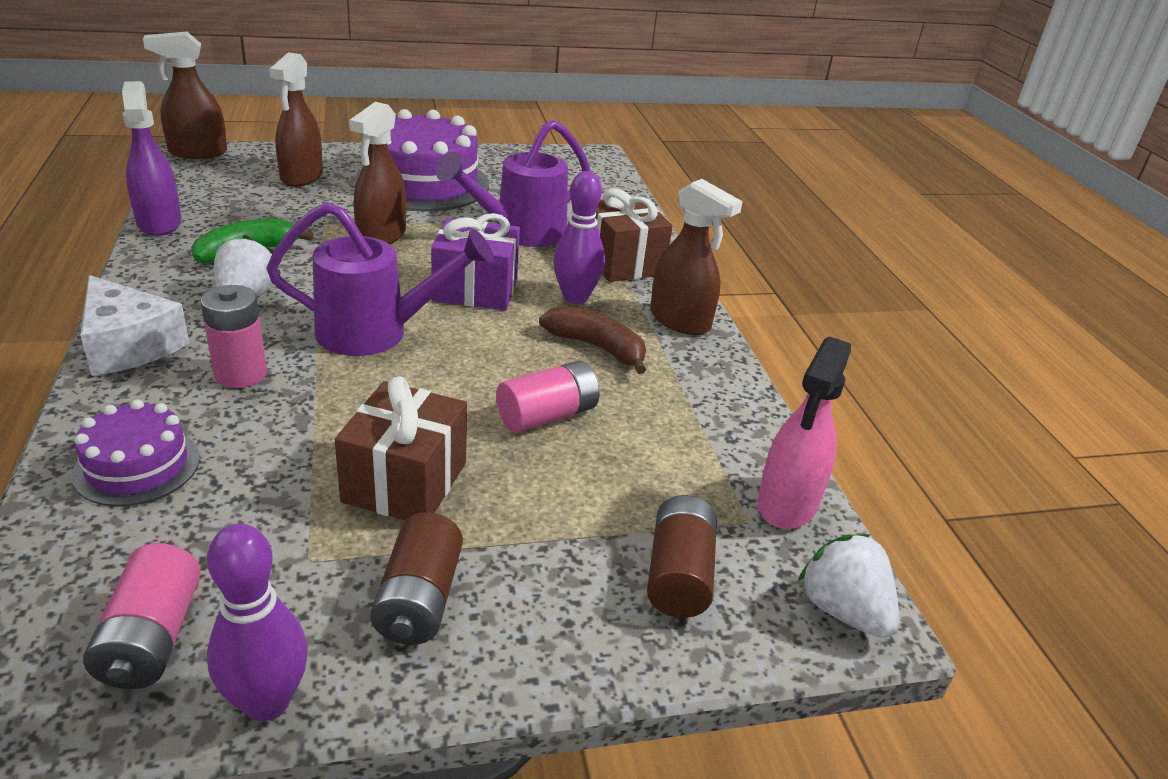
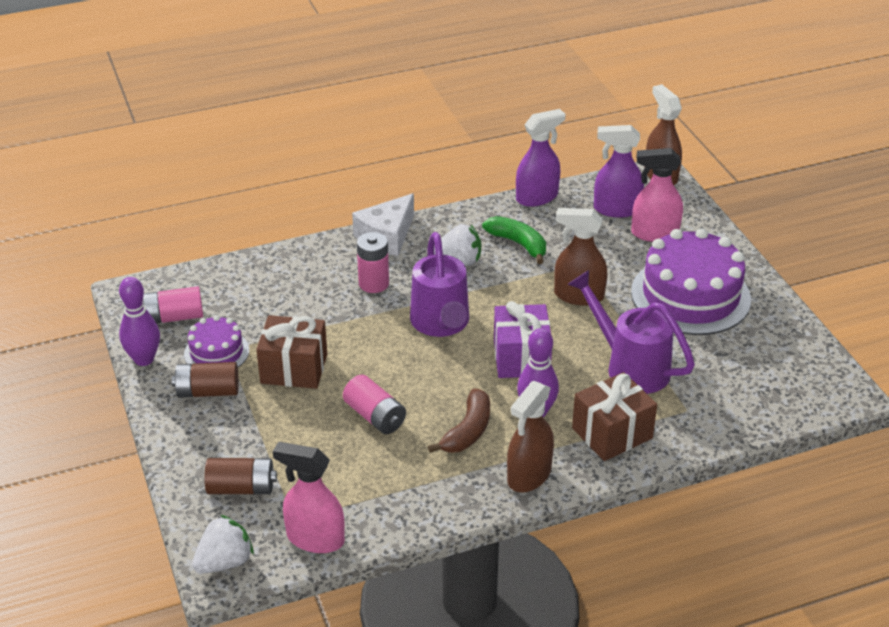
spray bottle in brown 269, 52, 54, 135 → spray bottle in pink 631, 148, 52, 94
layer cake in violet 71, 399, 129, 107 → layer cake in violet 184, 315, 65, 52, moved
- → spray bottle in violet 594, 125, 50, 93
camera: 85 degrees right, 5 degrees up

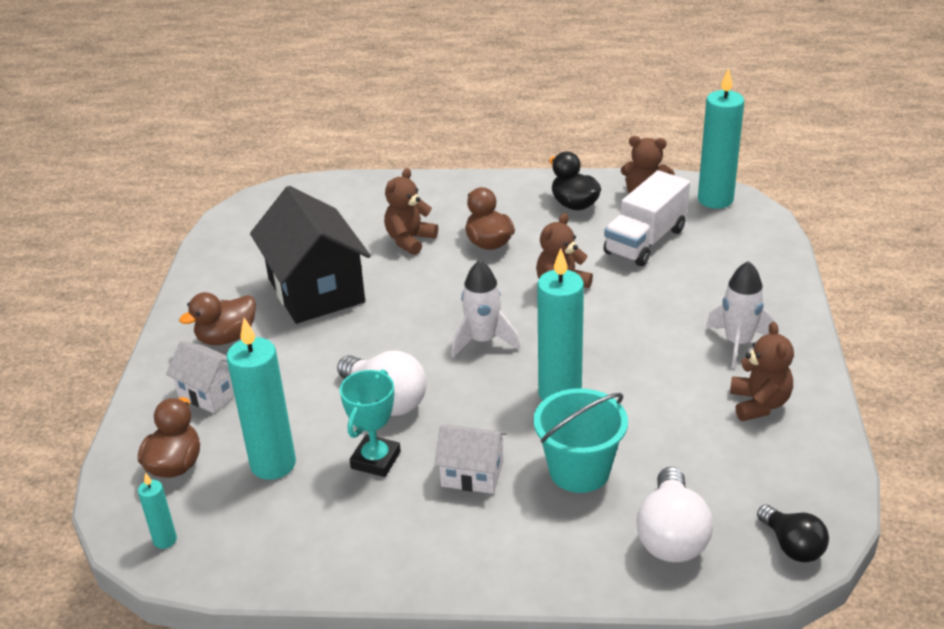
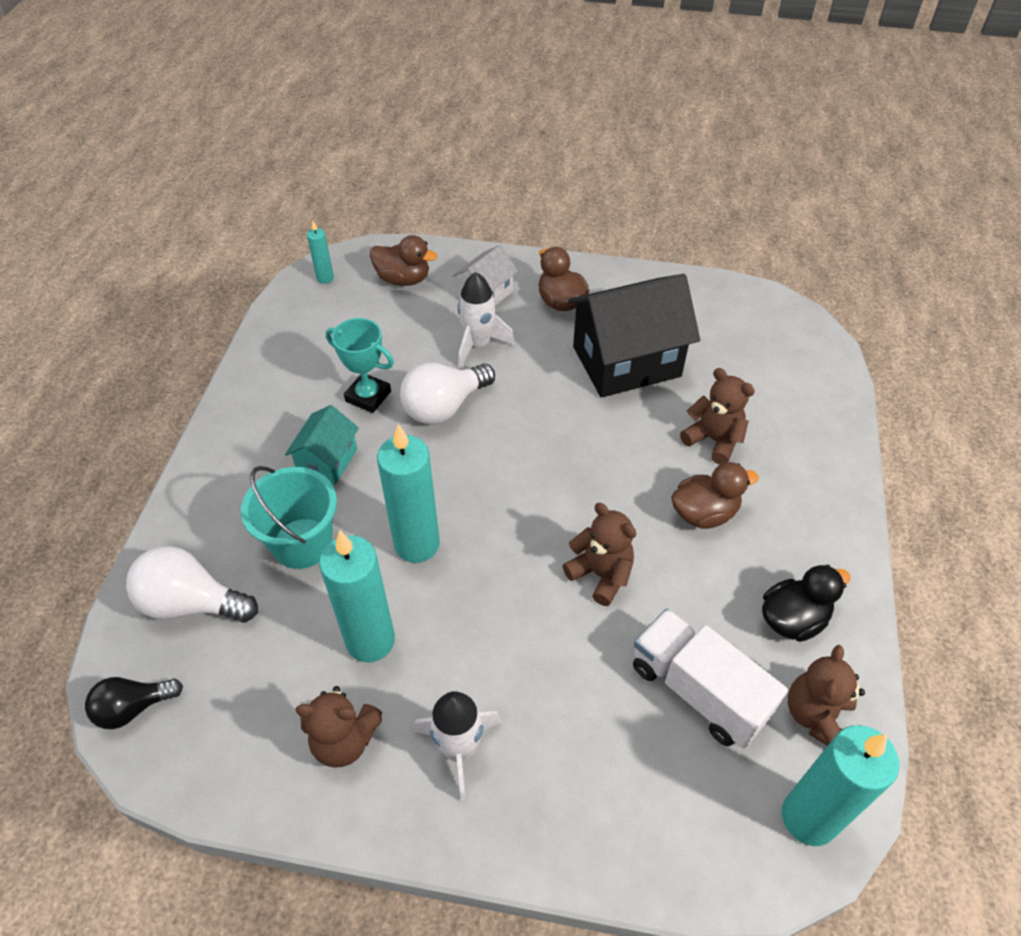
spaceship in white 451, 260, 69, 98 → spaceship in white 458, 272, 57, 96, moved
candle in turquoise 227, 318, 69, 162 → candle in turquoise 319, 530, 76, 132, moved
toy house in white 434, 425, 73, 69 → toy house in turquoise 285, 405, 74, 80
camera: 95 degrees right, 15 degrees up

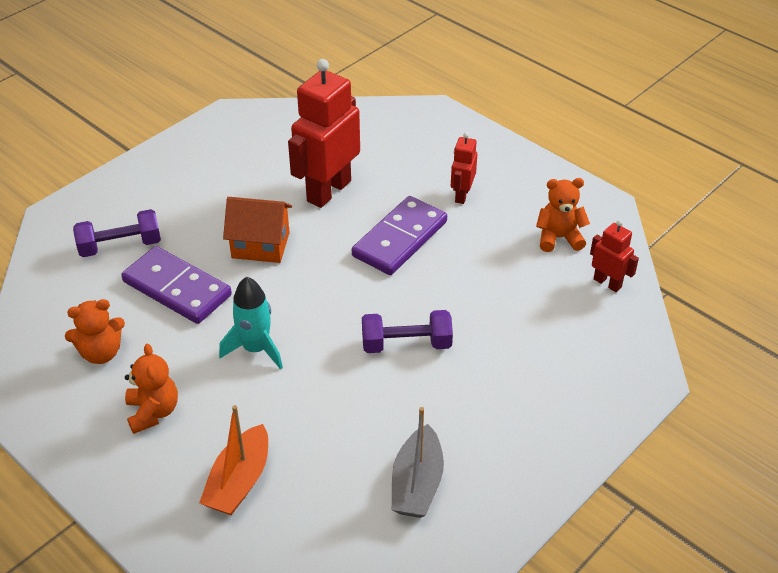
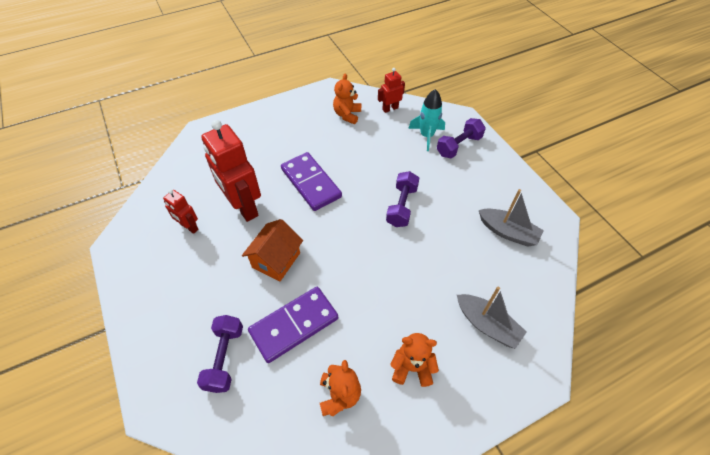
toy robot in scarlet 451, 132, 26, 72 → toy robot in scarlet 163, 189, 36, 45, moved
spaceship in turquoise 219, 277, 64, 93 → spaceship in turquoise 408, 89, 37, 62, moved
toy boat in bright orange 199, 405, 69, 110 → toy boat in ash-grey 457, 287, 69, 62
- → dumbbell in violet 437, 118, 49, 40
camera: 70 degrees left, 10 degrees up

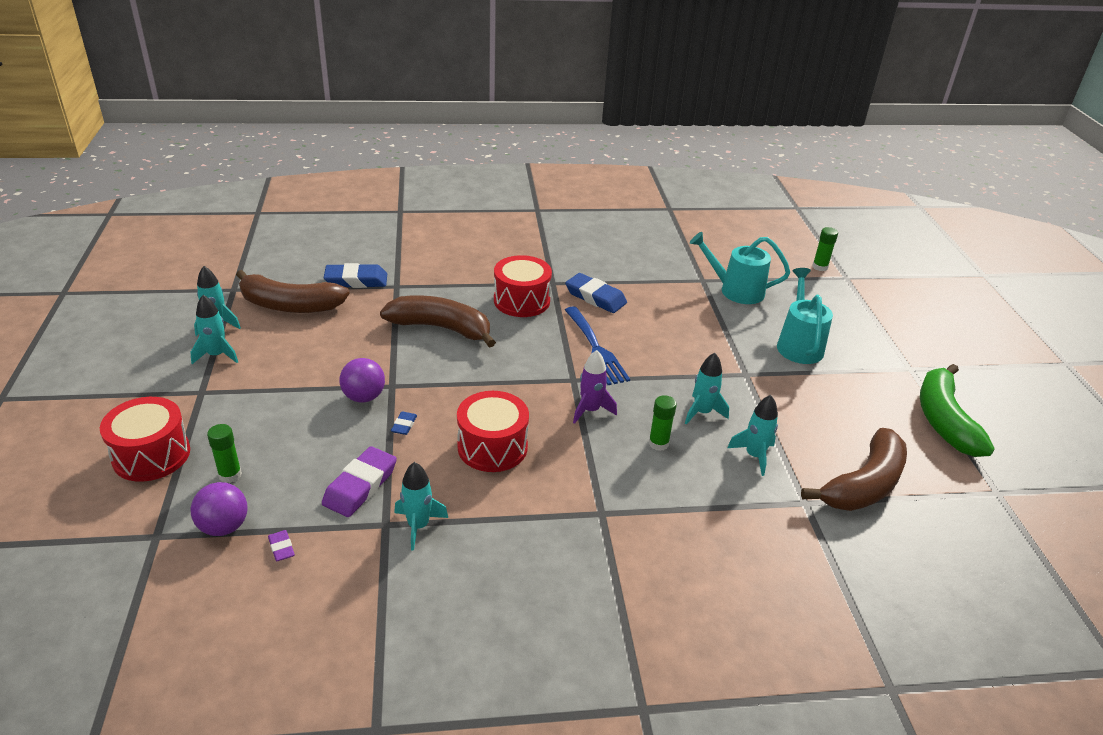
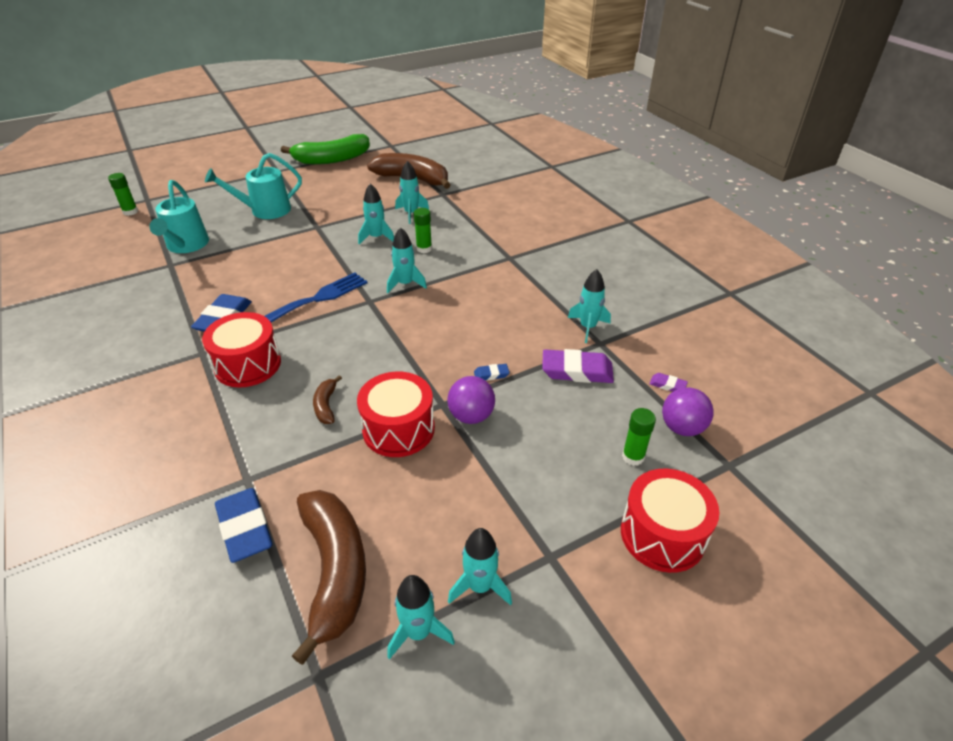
banana in brown 380, 295, 116, 53 → banana in brown 313, 375, 29, 49, x0.45
spaceship in violet 573, 350, 44, 74 → spaceship in turquoise 387, 227, 40, 66
snare drum in scarlet 457, 391, 72, 81 → snare drum in scarlet 357, 371, 78, 86, moved
eraser in violet 268, 530, 27, 31 → eraser in violet 649, 373, 39, 19, 75 degrees clockwise
camera: 110 degrees left, 5 degrees up

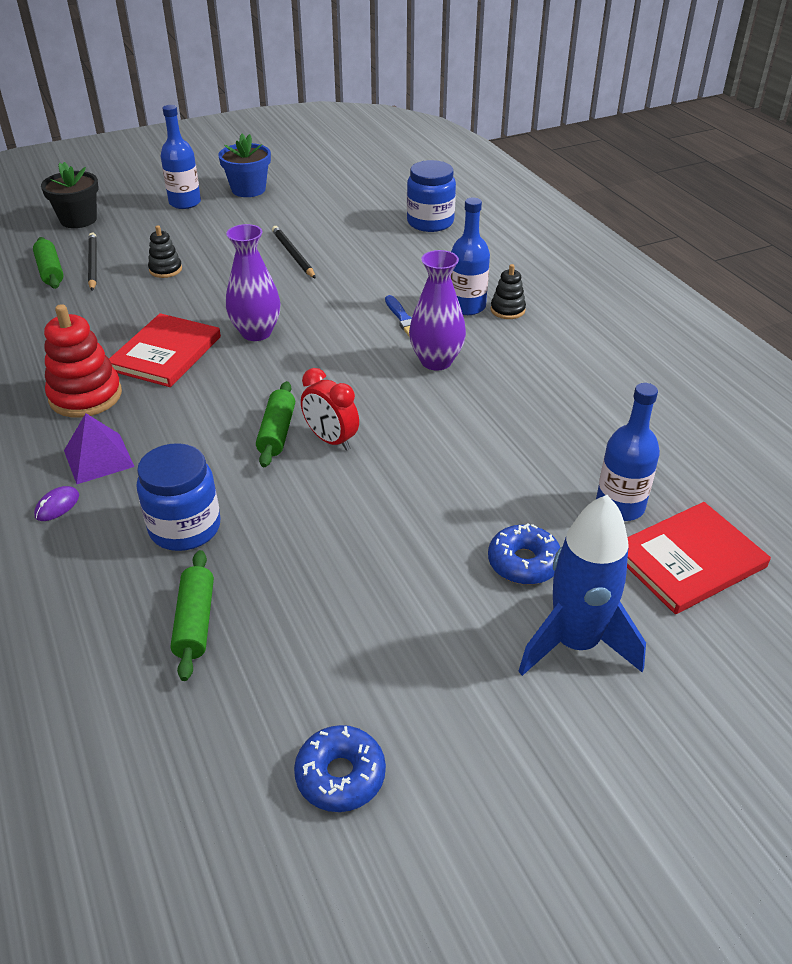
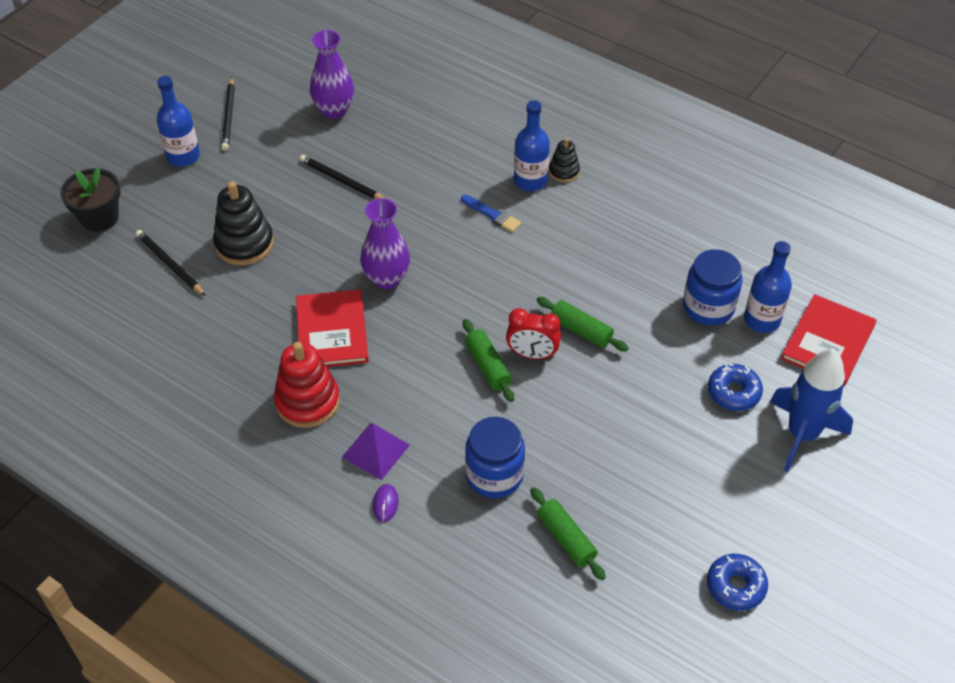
potted plant in cobalt 218, 134, 53, 63 → lead pencil in jet-black 221, 78, 14, 73
jar in cobalt 407, 160, 49, 72 → jar in cobalt 683, 249, 59, 77, moved
stacking toy in jet-black 148, 225, 34, 53 → stacking toy in jet-black 213, 181, 61, 84, x1.82
pastry roller in green 33, 237, 31, 52 → pastry roller in green 536, 297, 93, 54, moved
flower vase in violet 409, 250, 57, 121 → flower vase in violet 310, 30, 44, 89, moved
camera: 30 degrees left, 10 degrees up

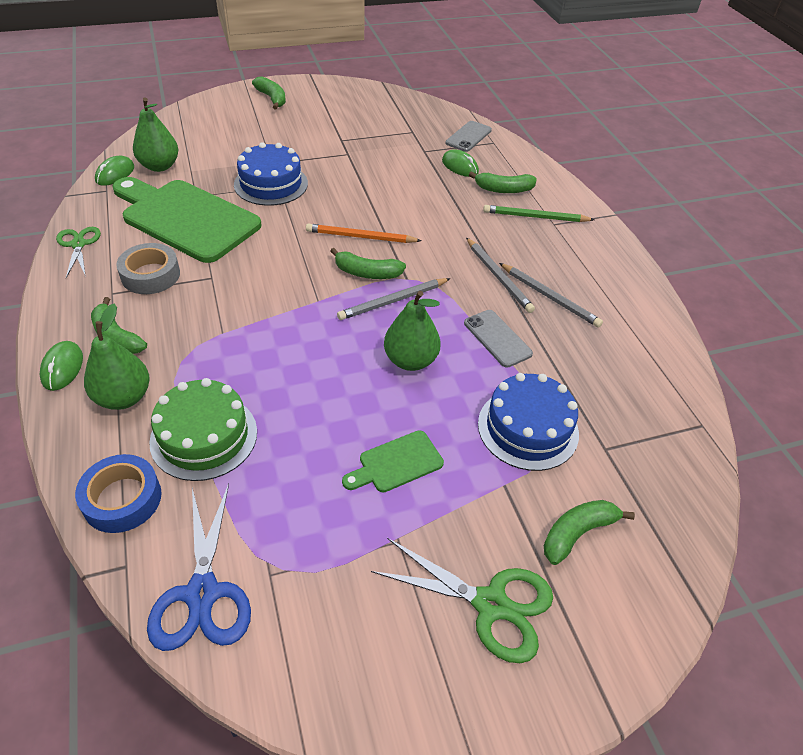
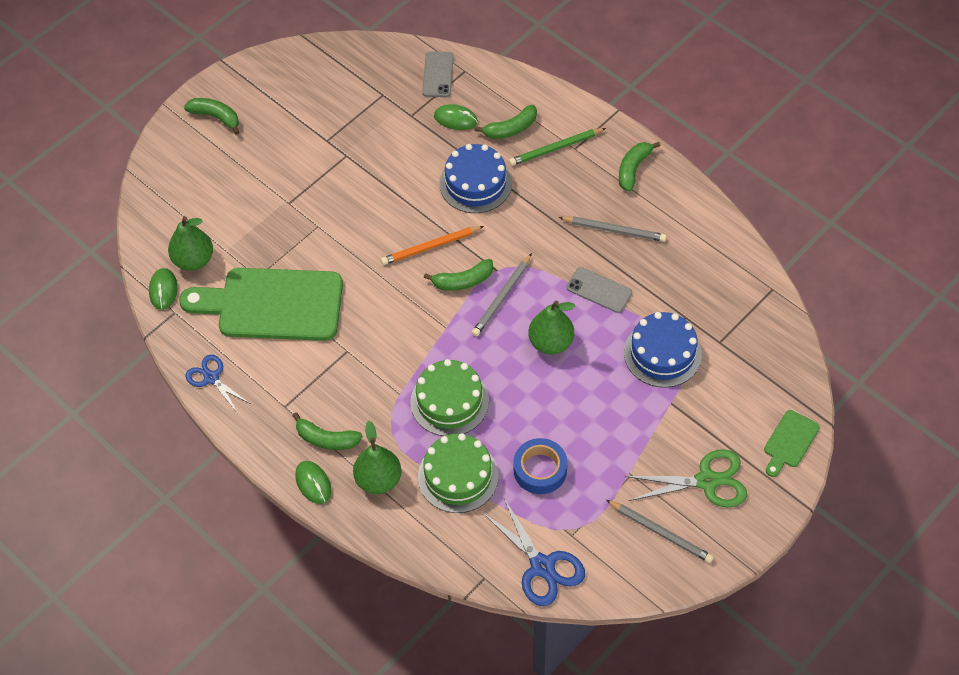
layer cake in cobalt 234, 142, 74, 64 → layer cake in cobalt 440, 144, 72, 69, moved
pair of scissors in green 56, 227, 45, 51 → pair of scissors in cobalt 186, 355, 63, 57
lead pencil in ash-grey 466, 237, 69, 76 → lead pencil in ash-grey 606, 500, 108, 63, moved
tape in ash-grey 116, 243, 64, 51 → -
bread board in green 342, 430, 102, 63 → bread board in green 764, 410, 56, 67, moved
tape in cobalt 75, 454, 87, 79 → tape in cobalt 513, 438, 55, 56, moved
banana in green 544, 500, 91, 65 → banana in green 619, 142, 41, 50, moved
- → layer cake in green 410, 359, 79, 77
camera: 25 degrees left, 10 degrees up

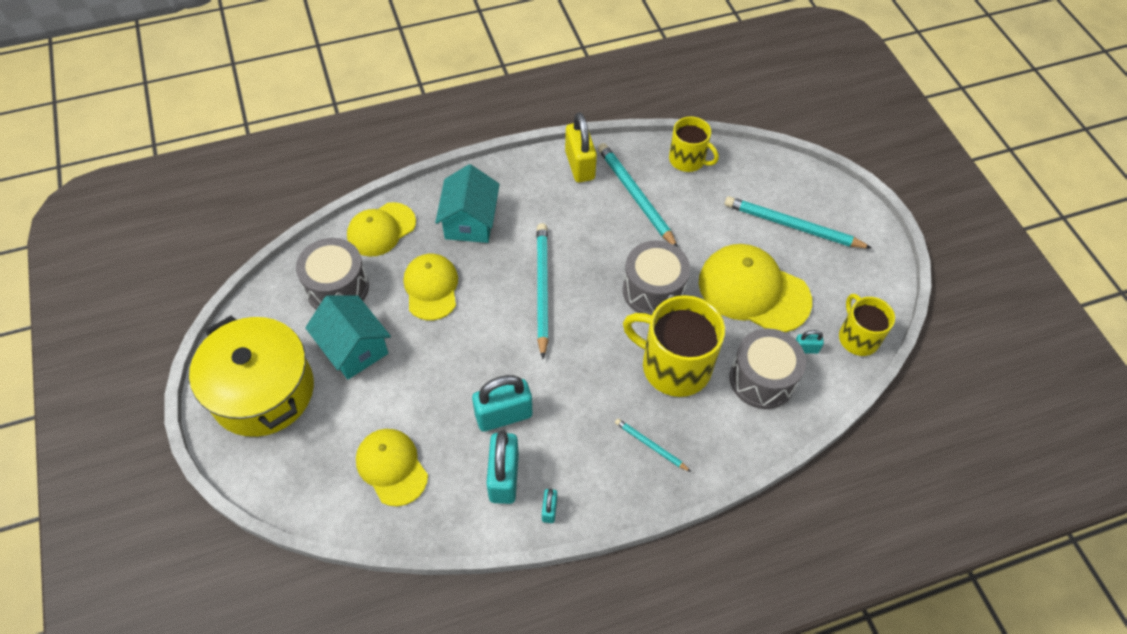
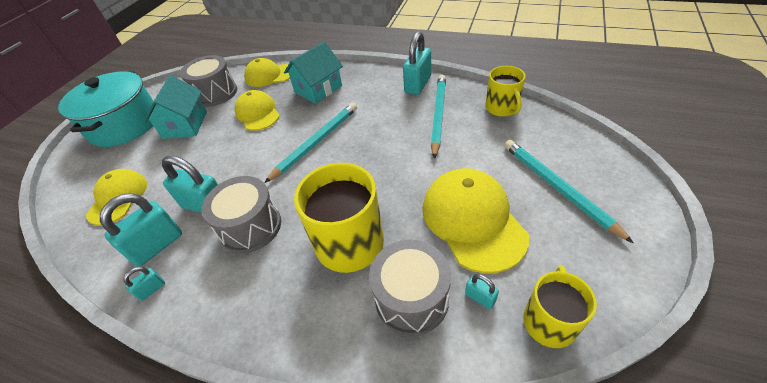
lock in golden 565, 112, 32, 70 → lock in turquoise 403, 32, 28, 63
snare drum in ash-grey 623, 241, 67, 74 → snare drum in ash-grey 201, 176, 80, 77, moved
baseball cap in golden 404, 254, 54, 66 → baseball cap in golden 234, 90, 46, 41, 60 degrees counterclockwise
stockpot in golden 189, 316, 125, 121 → stockpot in turquoise 58, 71, 95, 76
lead pencil in turquoise 615, 419, 76, 53 → -
camera: 45 degrees right, 10 degrees down

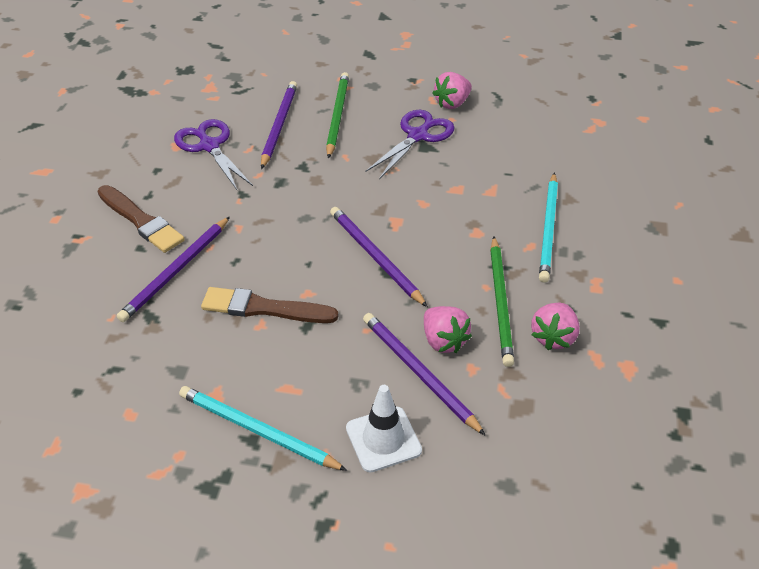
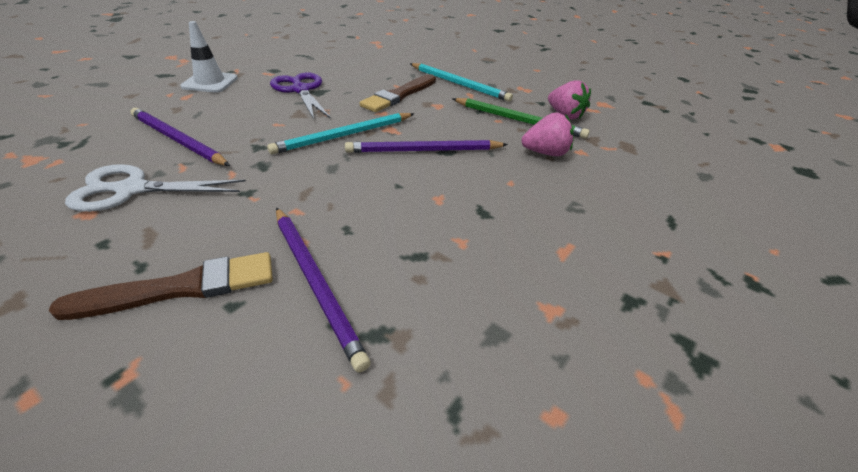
lead pencil in green 326, 72, 23, 87 → -
strawberry in pink 432, 72, 40, 37 → -
pair of scissors in violet 174, 119, 79, 71 → pair of scissors in white 65, 164, 181, 48
paint brush in brown 201, 287, 137, 36 → paint brush in brown 360, 74, 76, 38, moved
lead pencil in violet 363, 313, 123, 123 → -
safety cone in white 346, 385, 76, 87 → safety cone in white 180, 21, 58, 72, moved
lead pencil in turquoise 179, 386, 169, 85 → lead pencil in turquoise 267, 113, 147, 42, moved
camera: 65 degrees left, 5 degrees down

